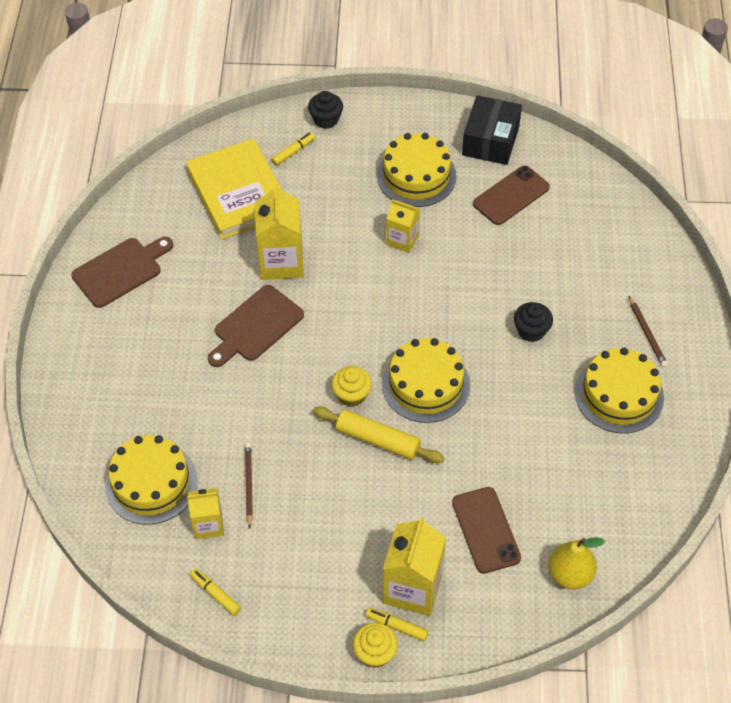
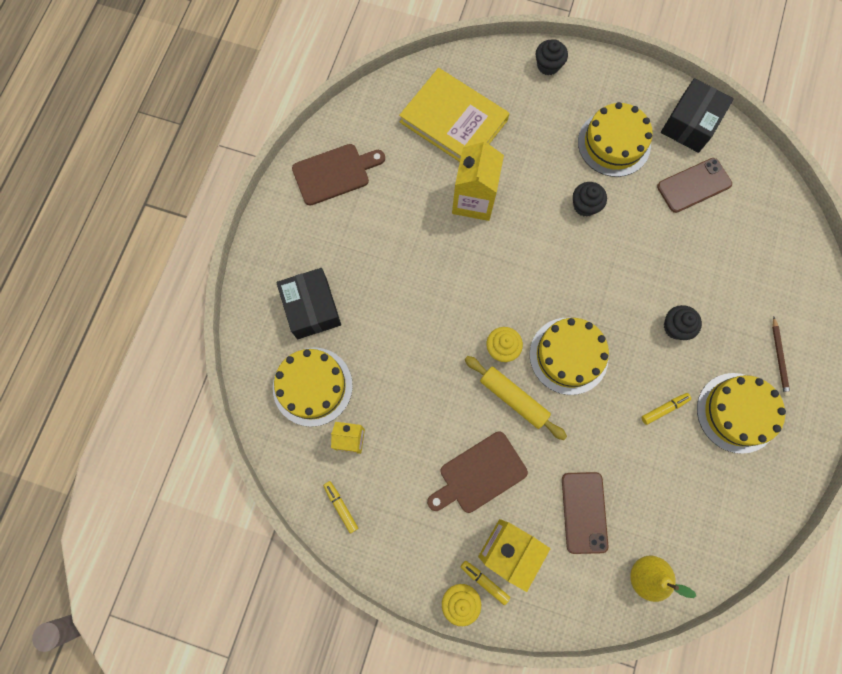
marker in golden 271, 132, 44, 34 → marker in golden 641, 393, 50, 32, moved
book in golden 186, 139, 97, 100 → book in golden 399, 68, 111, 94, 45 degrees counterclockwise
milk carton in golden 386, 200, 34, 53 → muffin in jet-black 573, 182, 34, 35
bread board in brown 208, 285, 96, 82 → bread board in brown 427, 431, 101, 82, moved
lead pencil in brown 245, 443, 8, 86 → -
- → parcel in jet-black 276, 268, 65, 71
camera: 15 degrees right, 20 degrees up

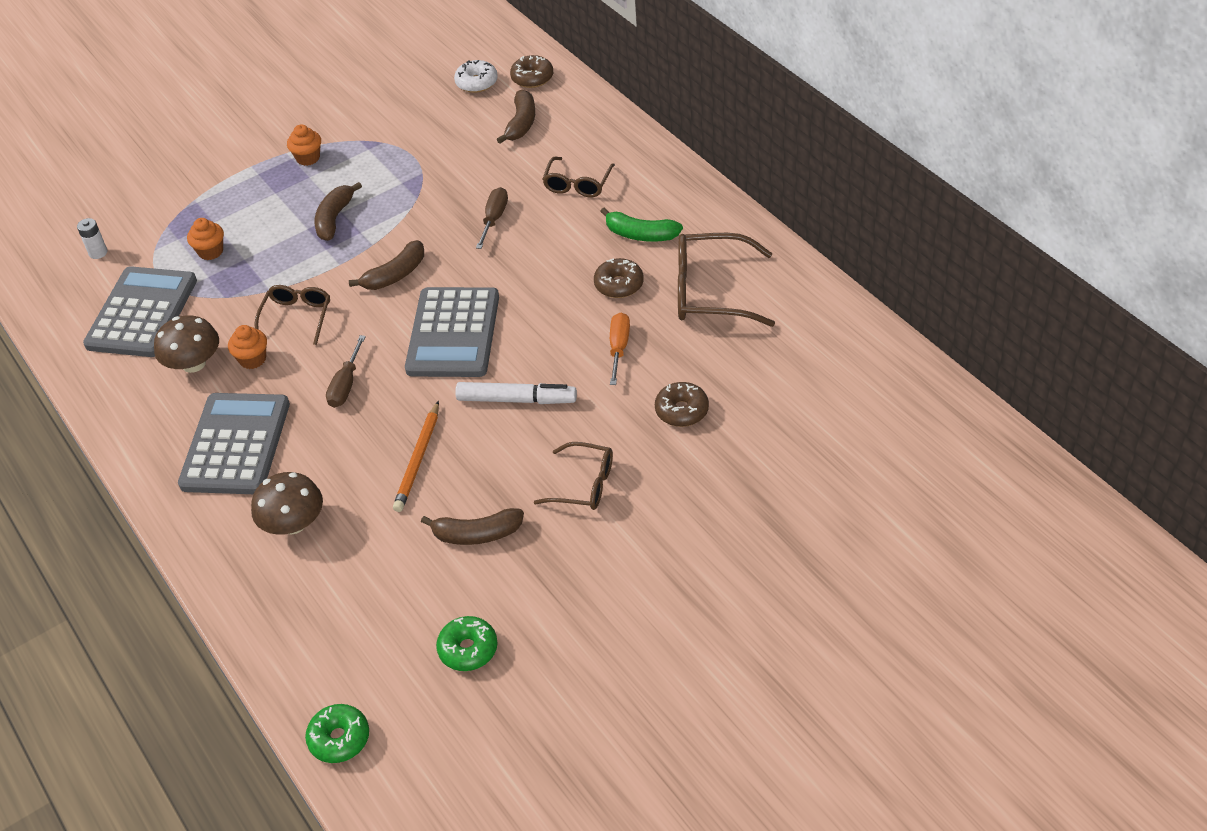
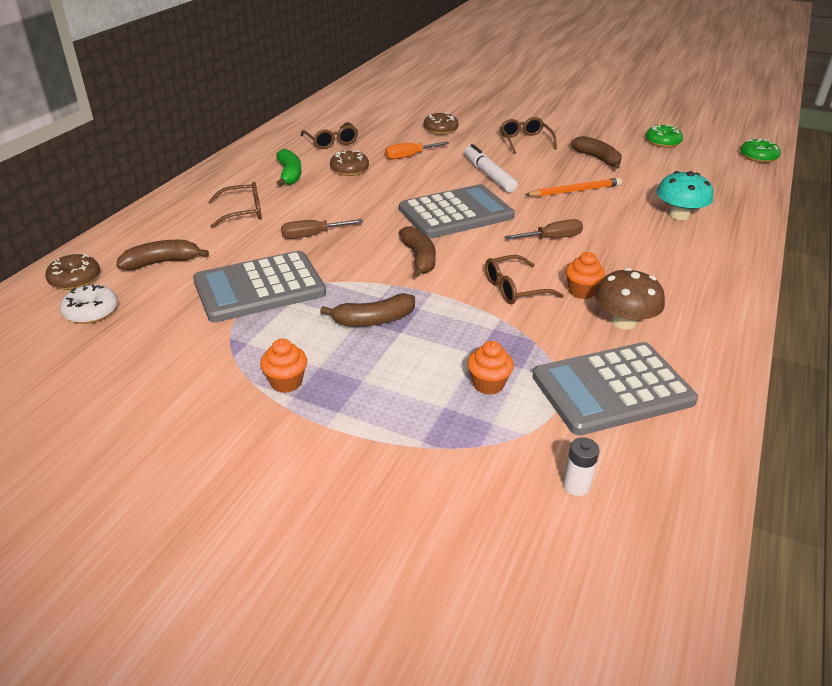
glasses in brown 678, 233, 97, 94 → glasses in brown 301, 122, 57, 27, x0.61
banana in brown 349, 240, 75, 50 → banana in brown 399, 226, 37, 52, 60 degrees clockwise
calculator in ash-grey 178, 393, 112, 101 → calculator in ash-grey 193, 251, 133, 72, moved
mushroom in brown 251, 472, 72, 63 → mushroom in turquoise 657, 171, 57, 49
camera: 125 degrees left, 10 degrees down

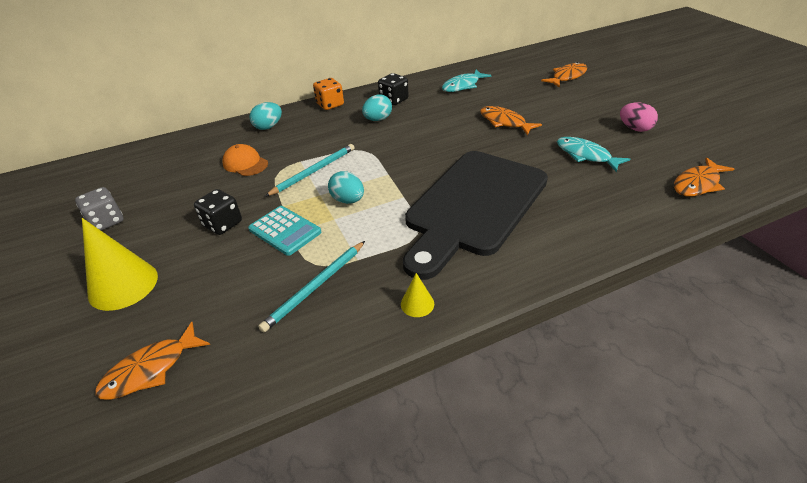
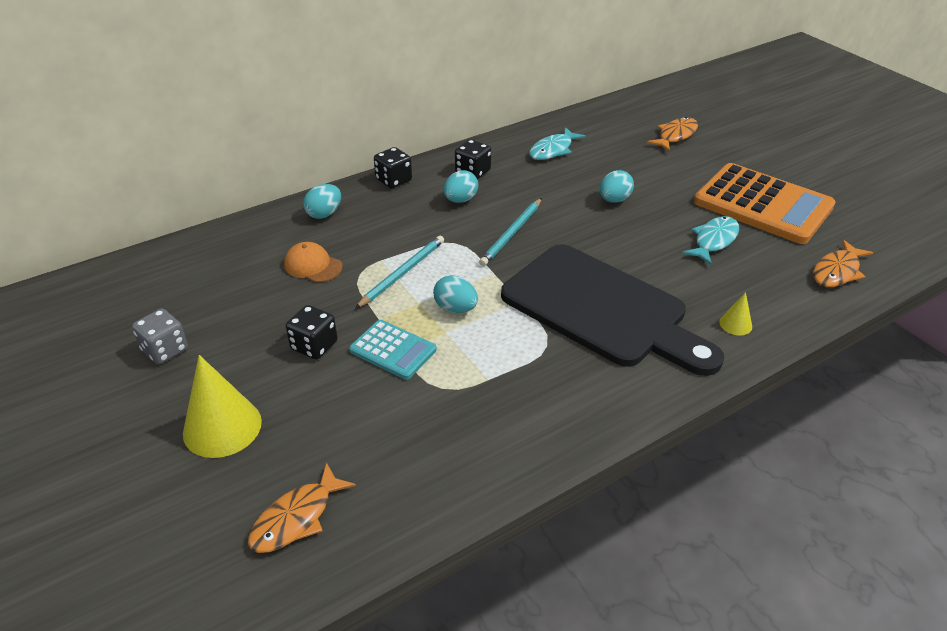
dice in bright orange 313, 78, 31, 32 → dice in jet-black 374, 147, 38, 41
toy egg in pink 620, 103, 38, 29 → calculator in bright orange 694, 163, 141, 81
fish in bright orange 480, 106, 62, 29 → toy egg in turquoise 600, 170, 34, 33
fish in turquoise 557, 137, 73, 35 → fish in turquoise 682, 216, 57, 49, 90 degrees clockwise
bread board in jet-black 403, 151, 145, 129 → bread board in jet-black 501, 244, 223, 132, 75 degrees counterclockwise
lead pencil in turquoise 258, 241, 107, 92 → lead pencil in turquoise 479, 198, 63, 68, moved
cone shape in golden 401, 273, 33, 44 → cone shape in golden 719, 292, 33, 43, moved
camera: 10 degrees left, 0 degrees up

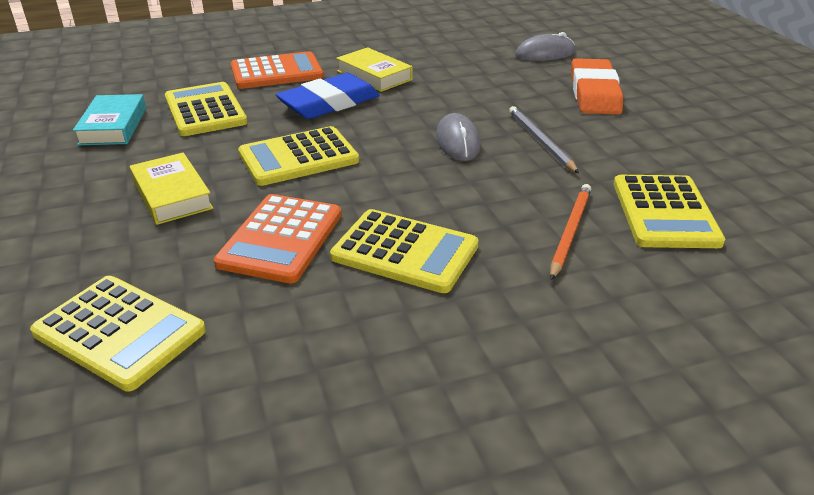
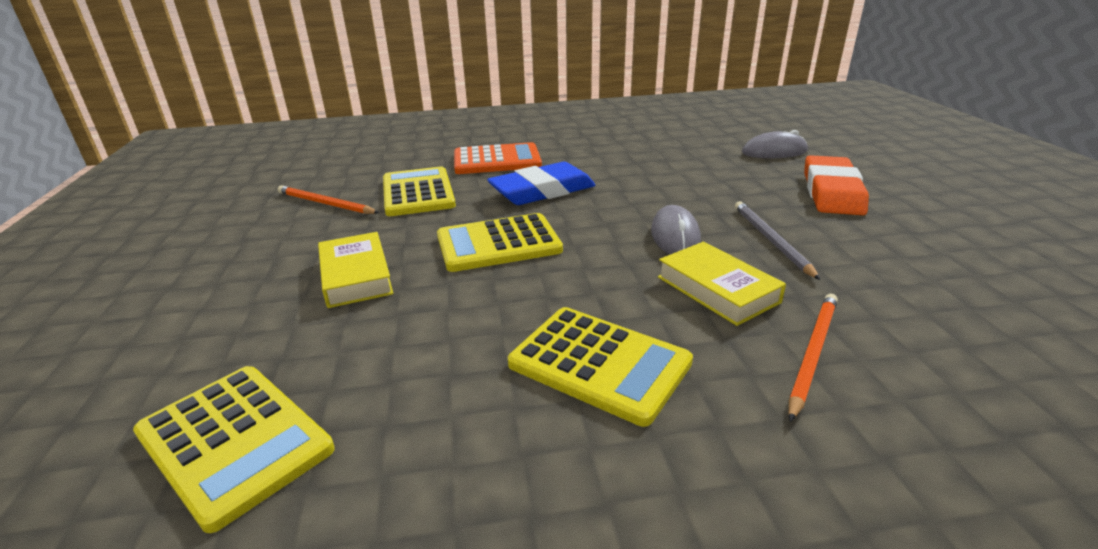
book in golden 336, 47, 77, 45 → book in golden 658, 242, 128, 84, moved
book in turquoise 73, 94, 73, 51 → lead pencil in bright orange 278, 185, 101, 29
calculator in golden 614, 175, 111, 73 → -
calculator in bright orange 214, 194, 127, 89 → -
camera: 10 degrees right, 5 degrees down

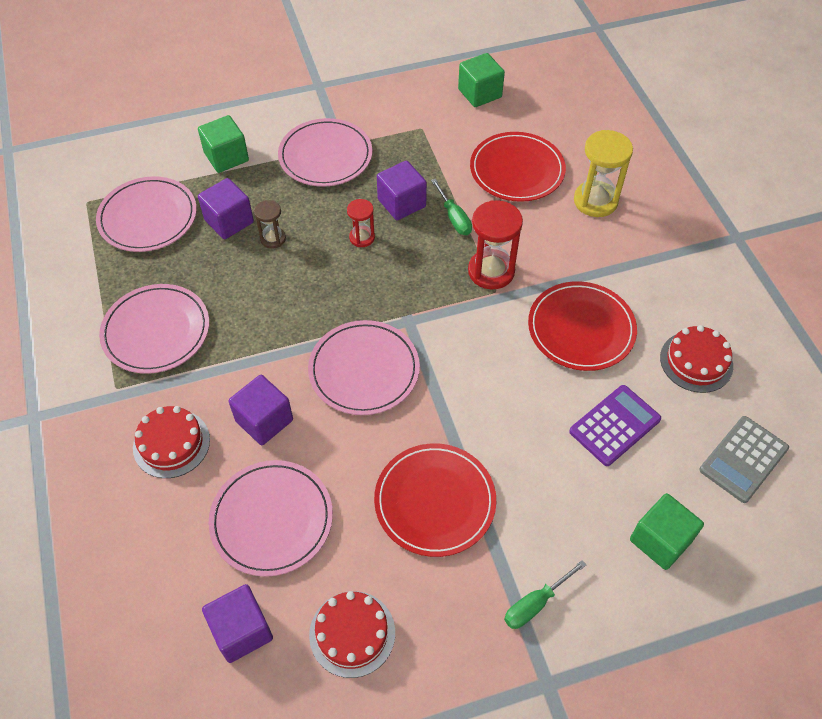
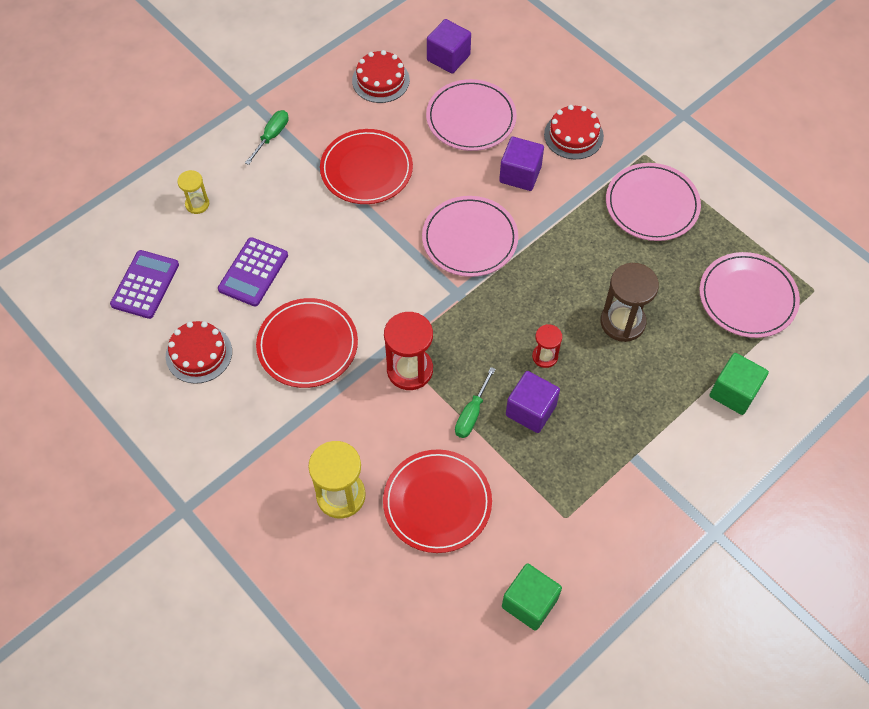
flat dish in pink 278, 118, 94, 69 → -
solid cube in violet 198, 178, 56, 61 → -
hand screwdriver in green 431, 179, 41, 56 → hand screwdriver in green 455, 367, 40, 71, 105 degrees counterclockwise
hourglass in brown 254, 200, 32, 49 → hourglass in brown 600, 263, 59, 79, x1.78
calculator in ash-grey 699, 416, 90, 87 → calculator in violet 110, 250, 69, 69
solid cube in green 630, 493, 74, 77 → hourglass in golden 177, 170, 32, 44
camera: 155 degrees right, 5 degrees up

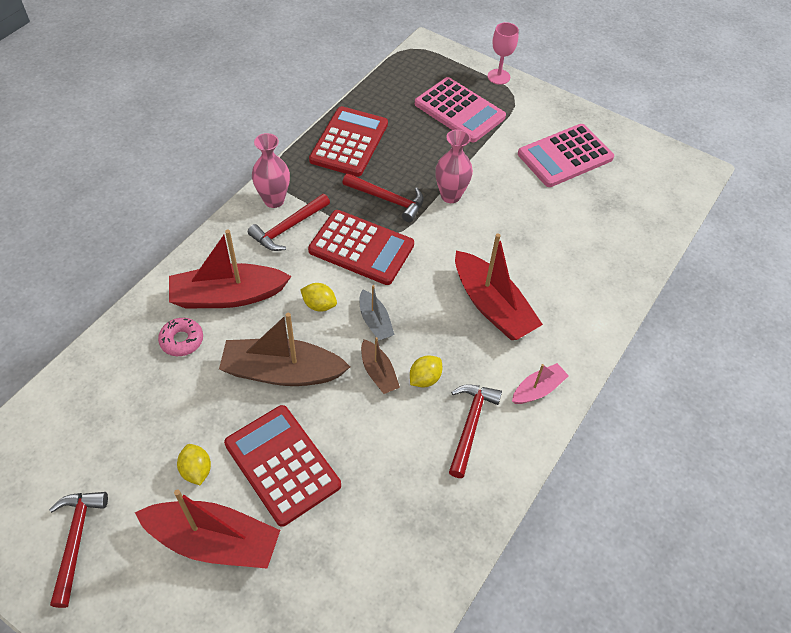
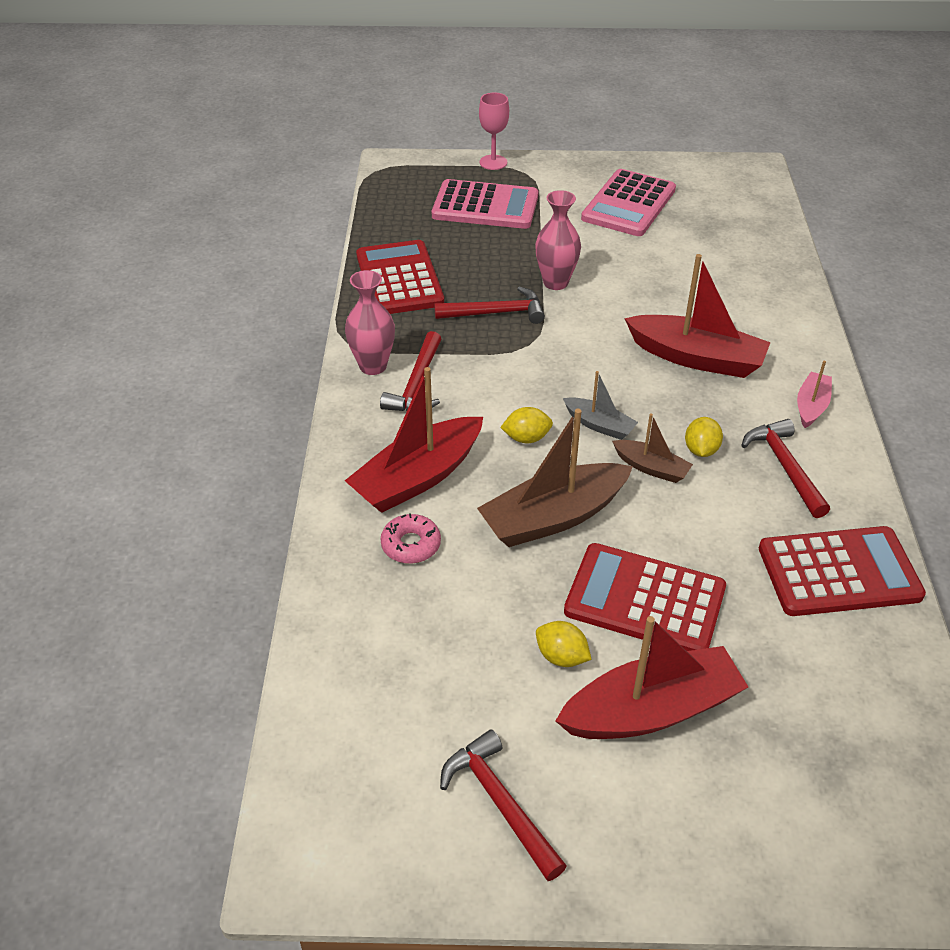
calculator in scarlet 308, 210, 106, 75 → calculator in scarlet 759, 526, 167, 90, moved
camera: 30 degrees left, 10 degrees down

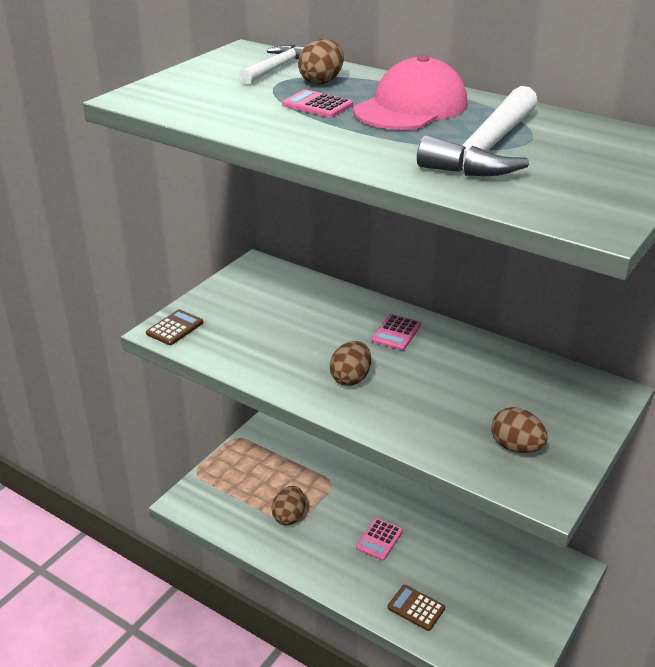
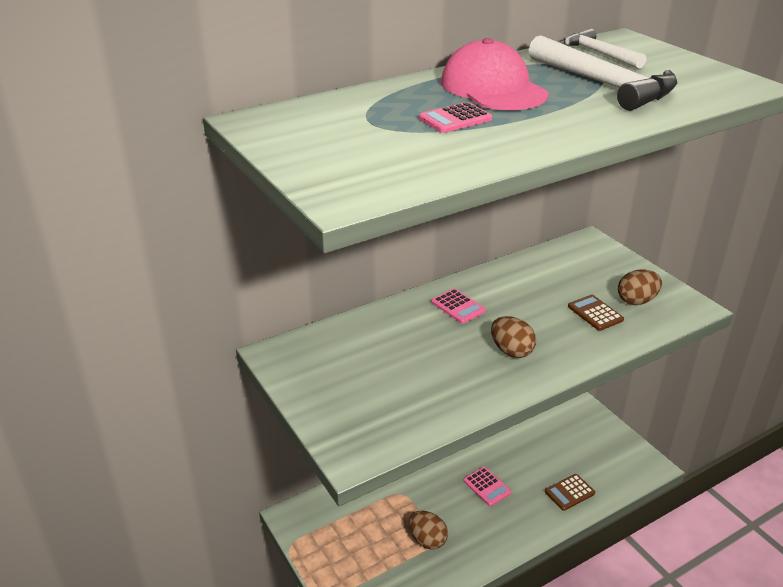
toy egg in brown 298, 39, 46, 46 → -
claw hammer in white 239, 45, 65, 40 → claw hammer in white 564, 29, 82, 40, moved
calculator in brown 146, 309, 57, 36 → calculator in brown 568, 295, 56, 36, moved
camera: 65 degrees left, 0 degrees up

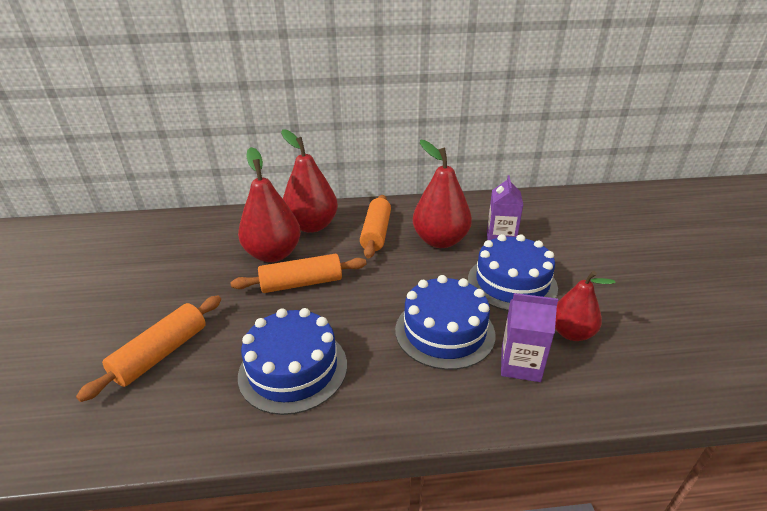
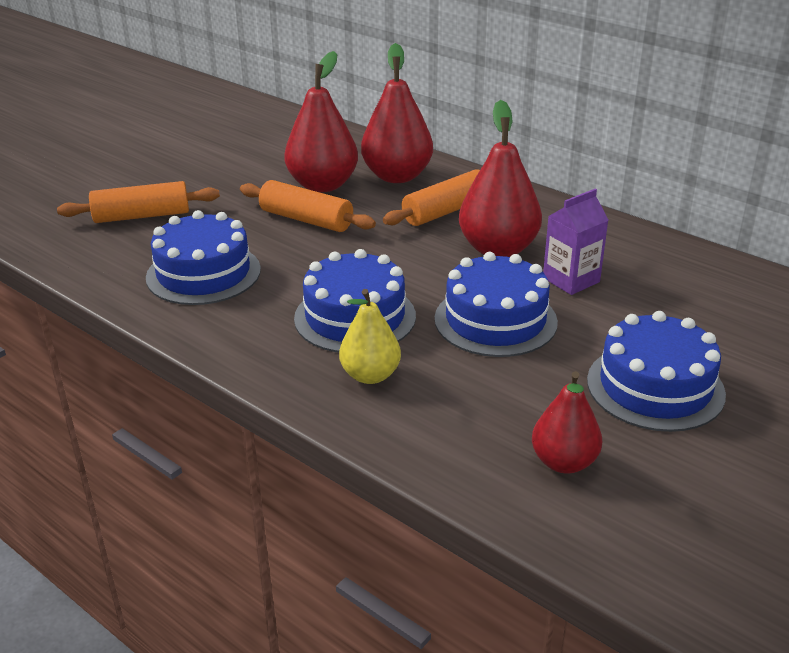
toy pear in scarlet 555, 271, 60, 70 → toy pear in scarlet 532, 371, 70, 103, moved
milk carton in violet 501, 293, 57, 89 → toy pear in golden 339, 289, 62, 95
- → layer cake in cobalt 587, 311, 139, 121
camera: 45 degrees right, 0 degrees up

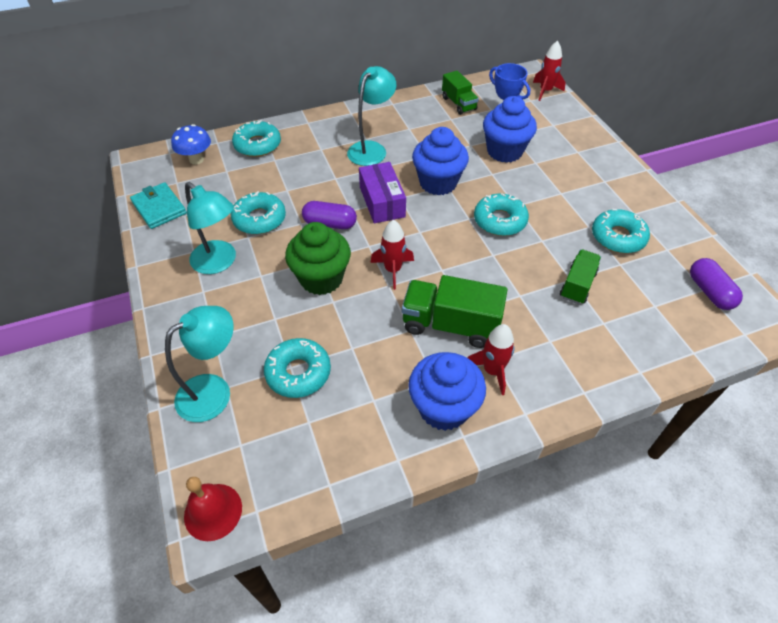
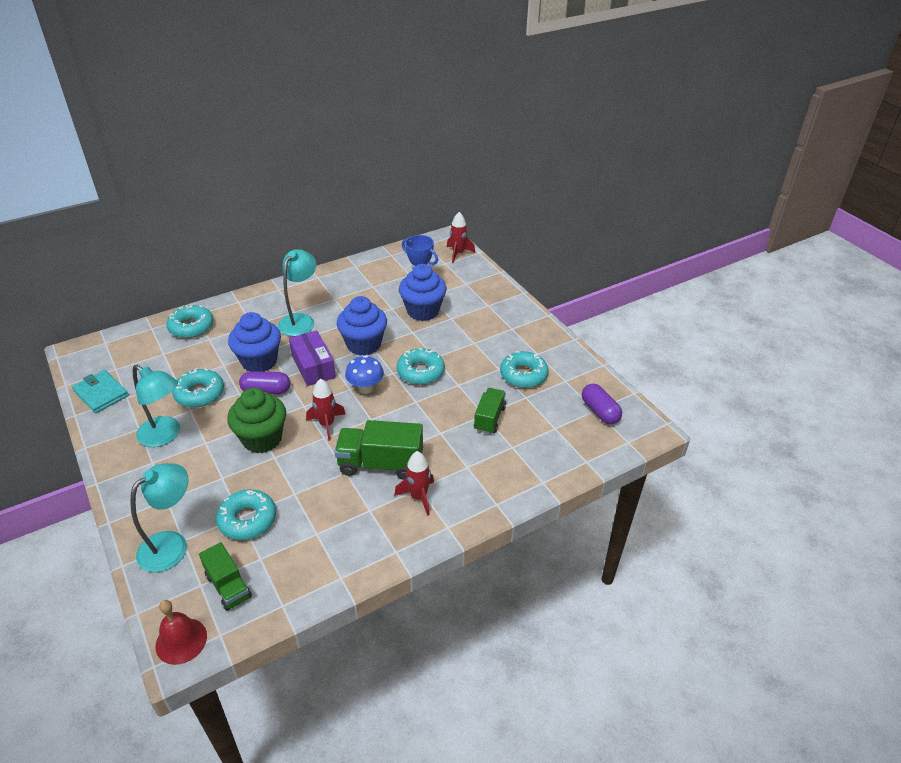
truck in green 442, 71, 37, 44 → truck in green 199, 542, 53, 69, moved
mushroom in cobalt 171, 124, 40, 41 → mushroom in cobalt 345, 356, 39, 38, moved
muffin in cobalt 408, 352, 78, 79 → muffin in cobalt 228, 312, 53, 60, moved
camera: 10 degrees left, 10 degrees down

